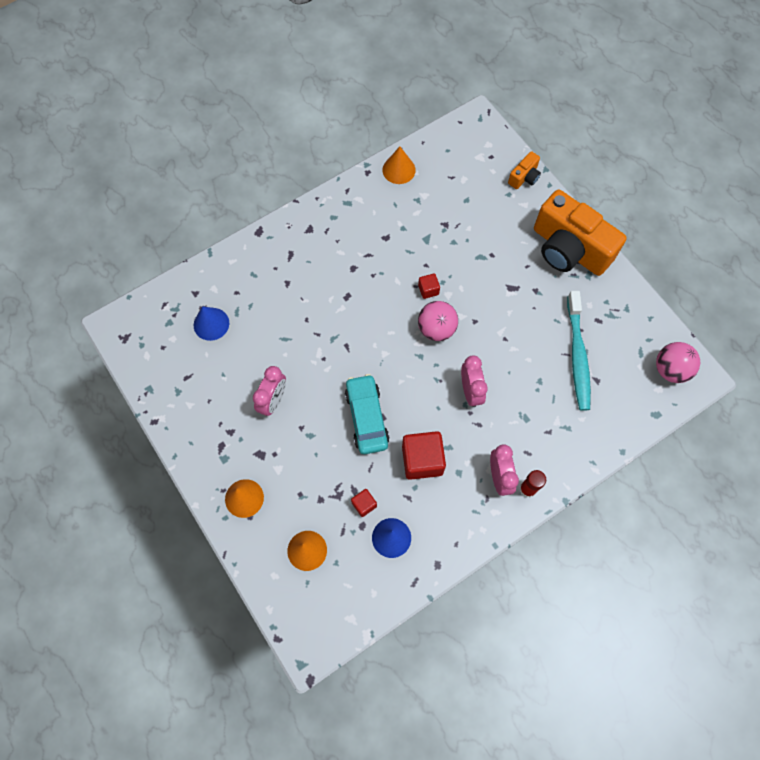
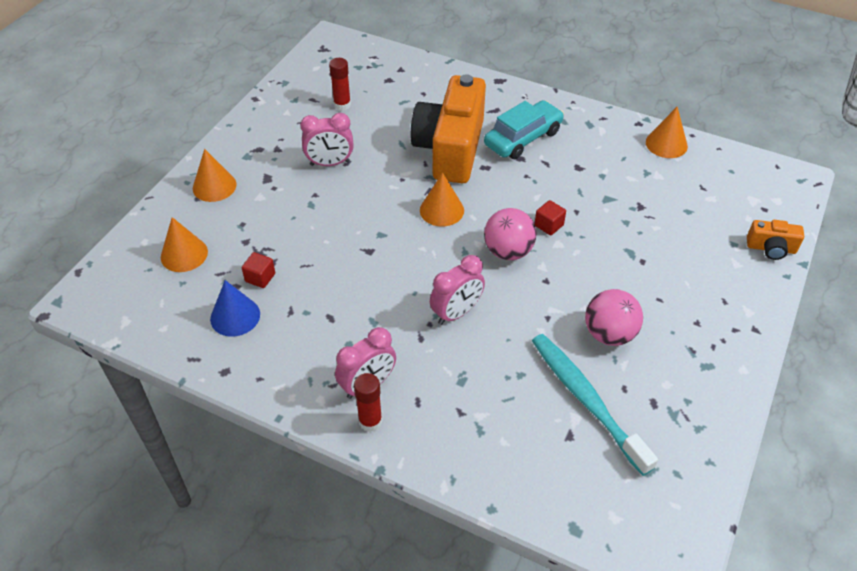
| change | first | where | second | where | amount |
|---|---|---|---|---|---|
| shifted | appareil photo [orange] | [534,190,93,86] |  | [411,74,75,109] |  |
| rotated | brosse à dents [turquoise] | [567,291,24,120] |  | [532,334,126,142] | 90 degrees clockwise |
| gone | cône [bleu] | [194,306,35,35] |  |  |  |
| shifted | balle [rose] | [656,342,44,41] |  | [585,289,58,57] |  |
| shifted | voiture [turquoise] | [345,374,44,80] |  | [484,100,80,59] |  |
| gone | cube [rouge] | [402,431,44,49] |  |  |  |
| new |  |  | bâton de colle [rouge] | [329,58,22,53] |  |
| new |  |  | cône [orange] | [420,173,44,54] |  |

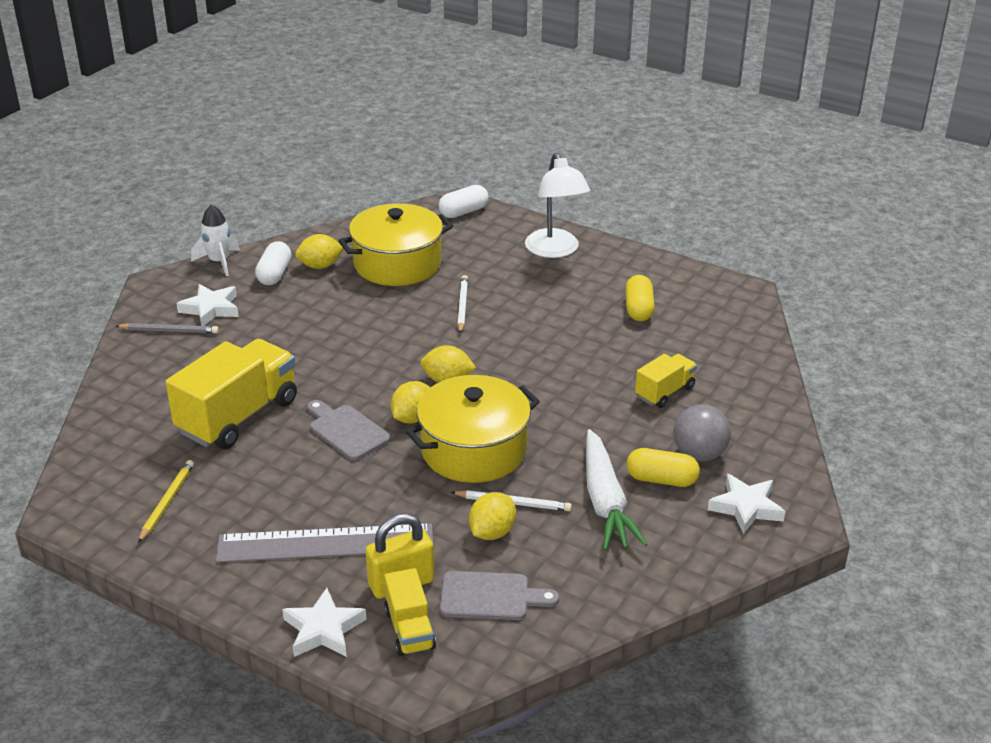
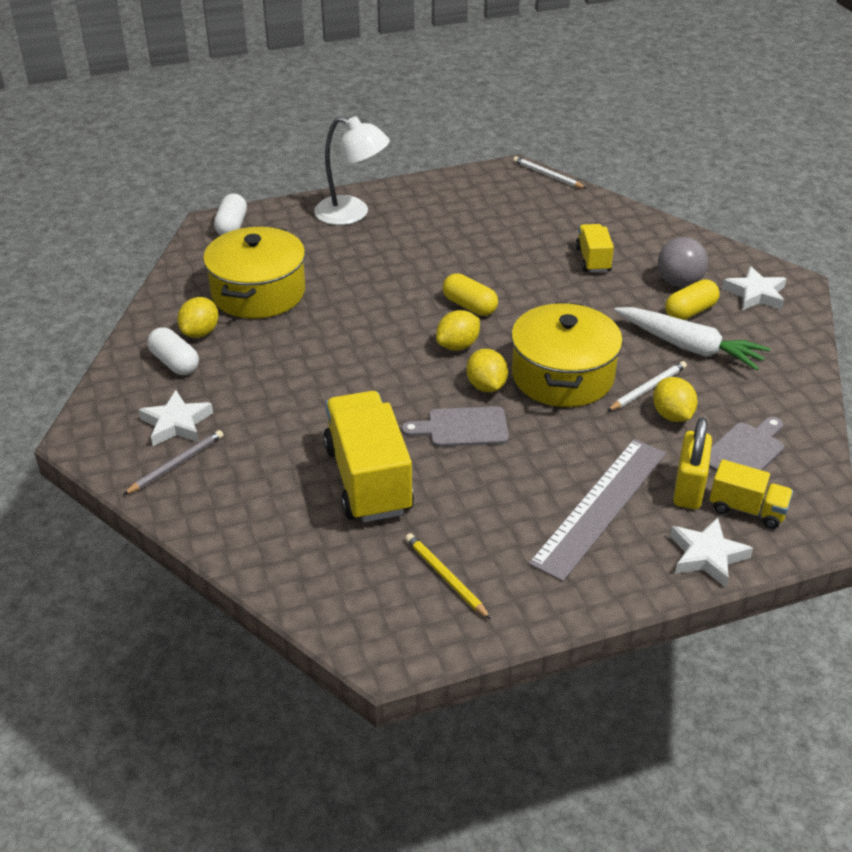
| change | first | where | second | where | amount |
|---|---|---|---|---|---|
| gone | fusée [blanc] | [191,204,49,72] |  |  |  |
| shifted | crayon [blanc] | [457,275,11,59] |  | [513,156,74,33] |  |
| shifted | gélule [jaune] | [625,275,30,46] |  | [443,273,55,43] |  |

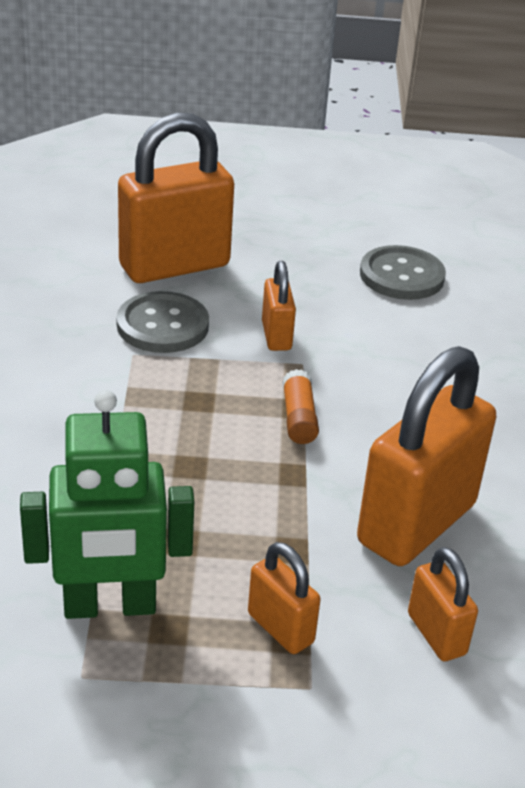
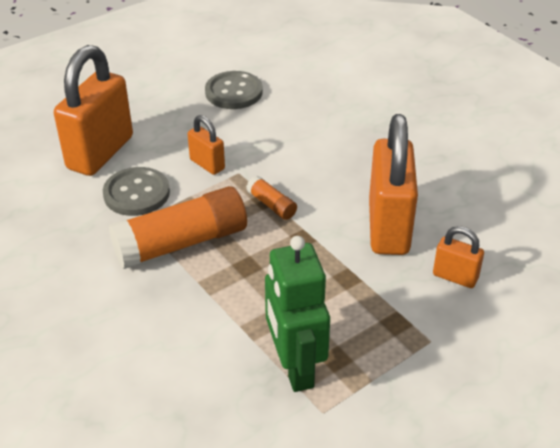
| change | first | where | second | where | amount |
|---|---|---|---|---|---|
| rotated | robot [vert] | [20,390,174,229] |  | [265,236,65,156] | 120 degrees clockwise |
| gone | cadenas [orange] | [248,542,73,112] |  |  |  |
| new |  |  | bâton de colle [orange] | [109,186,138,83] |  |

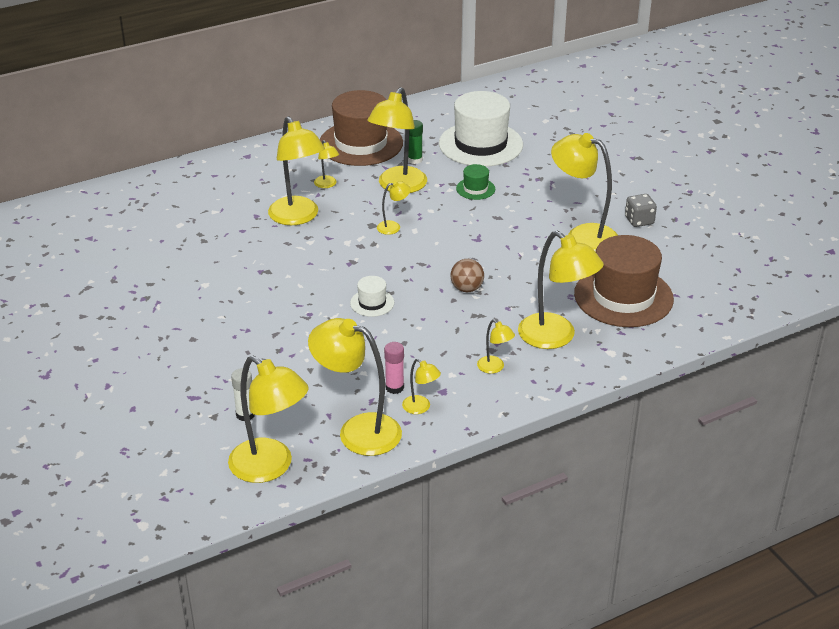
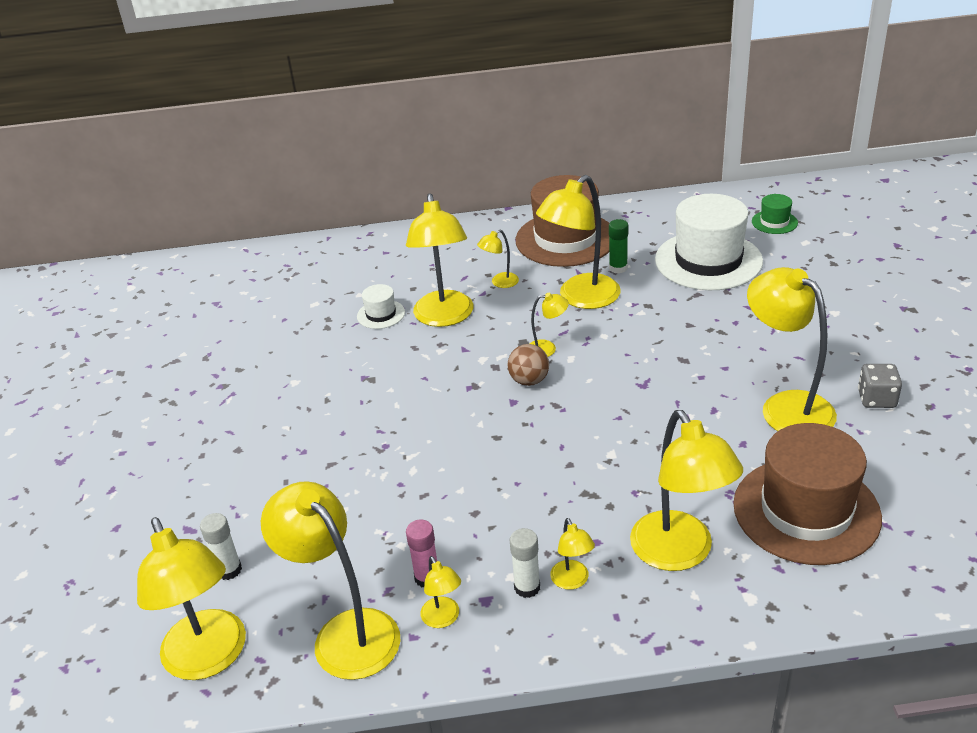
| change | first | where | second | where | amount |
|---|---|---|---|---|---|
| rotated | lampe [jaune] | [314,140,25,48] |  | [477,230,42,58] | 60 degrees clockwise |
| shifted | chapeau [vert] | [456,164,39,36] |  | [752,194,46,40] |  |
| shifted | balle [marron] | [450,259,34,33] |  | [507,344,42,42] |  |
| shifted | chapeau [blanc] | [350,276,44,41] |  | [357,284,48,45] |  |
| new |  |  | bâton de colle [blanc] | [510,528,30,70] |  |

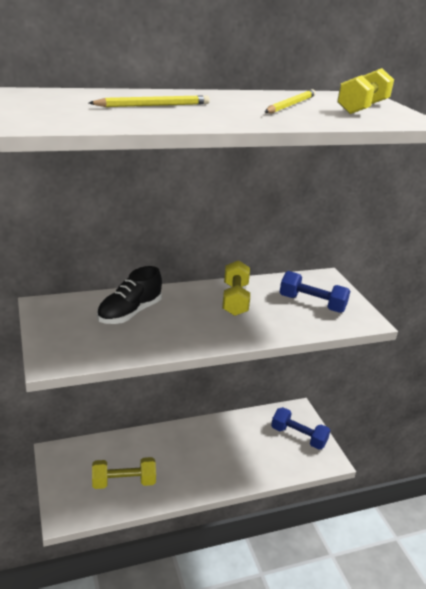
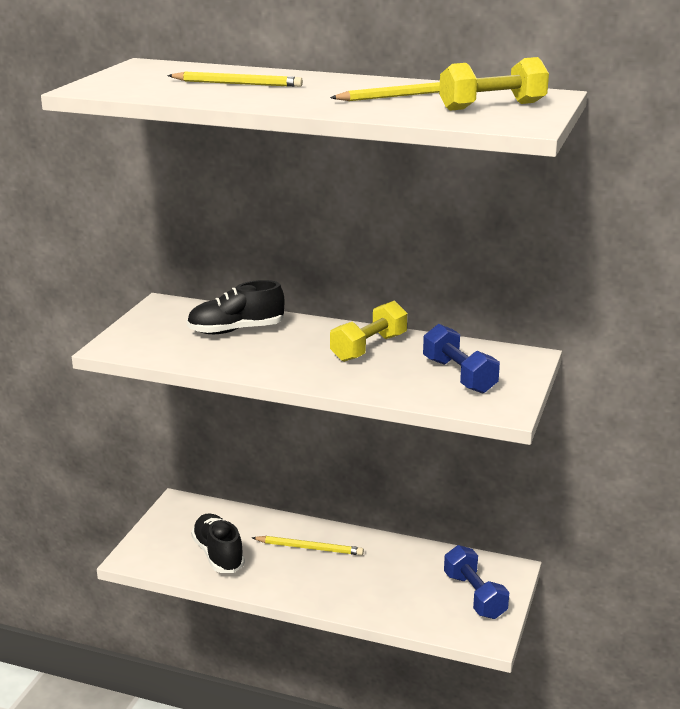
| change | first | where | second | where | amount |
|---|---|---|---|---|---|
| swapped | haltère [jaune] | [92,457,64,32] | chaussure [noir] | [191,513,54,60] |  |
| new |  |  | crayon [jaune] | [252,536,112,19] |  |

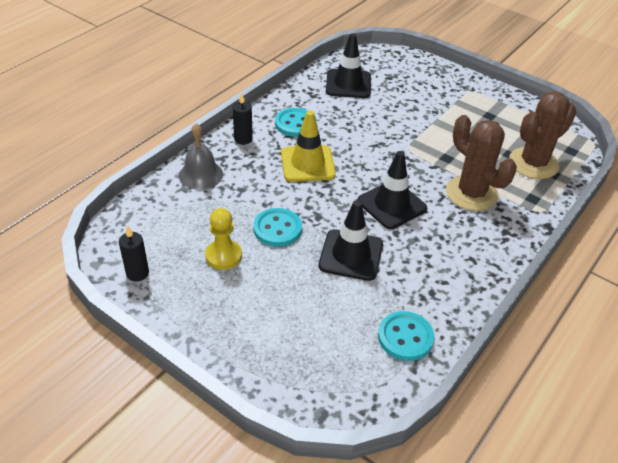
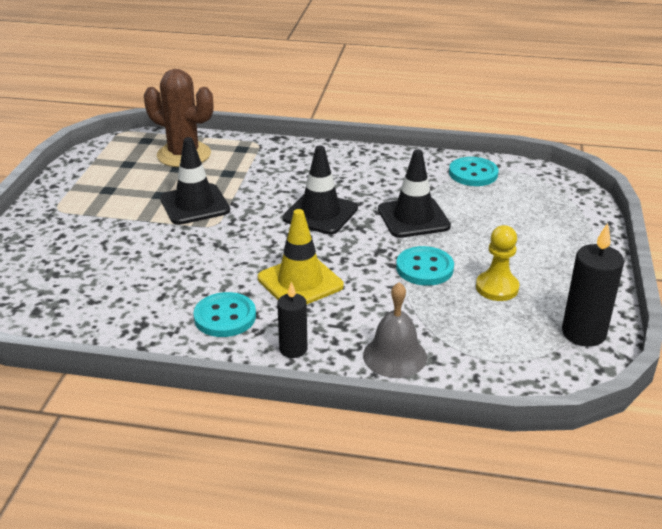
| change | first | where | second | where | amount |
|---|---|---|---|---|---|
| shifted | cône de chantier [noir] | [326,34,45,64] |  | [160,137,70,88] |  |
| gone | cactus [marron] | [446,115,71,96] |  |  |  |
| scaled | bougie [noir] | [119,226,30,56] |  | [562,223,62,124] | x1.59 |

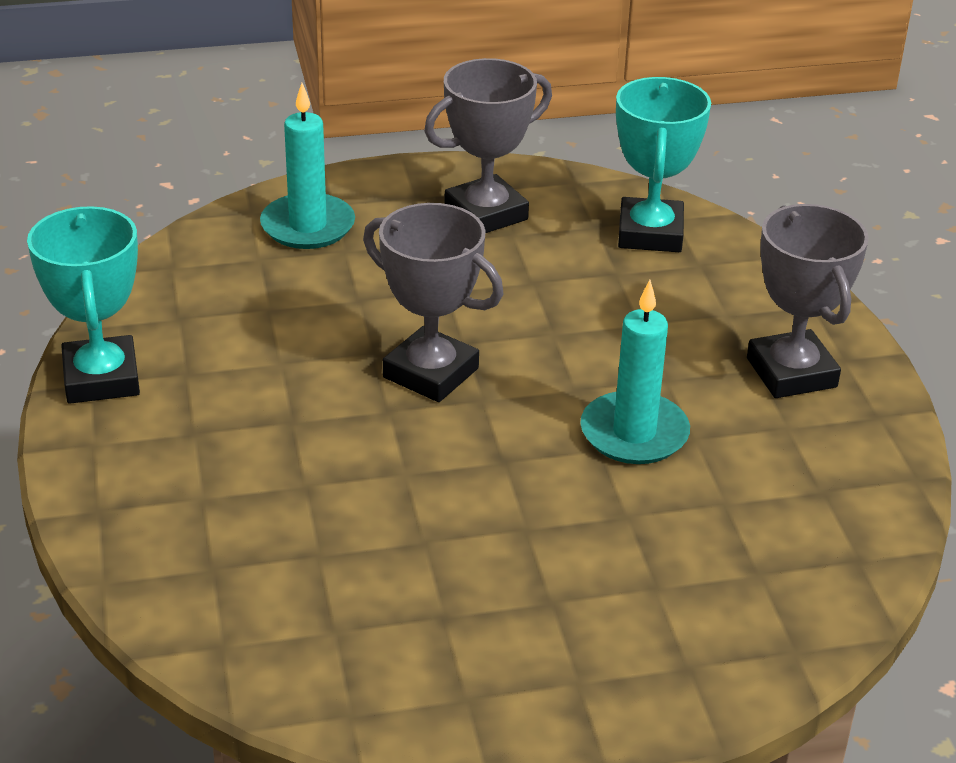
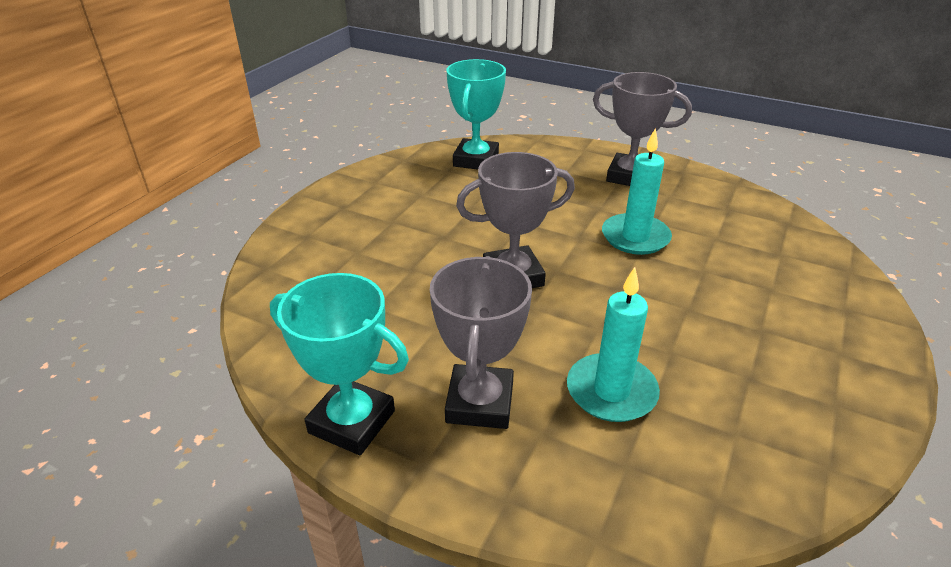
| change | first | where | second | where | amount |
|---|---|---|---|---|---|
| shifted | trophée [gris] | [424,58,128,175] |  | [430,256,102,173] |  |
| rotated | trophée [turquoise] | [616,77,95,175] |  | [446,59,60,111] | 60 degrees clockwise |
| shifted | bougie [turquoise] | [260,83,95,166] |  | [567,267,93,155] |  |

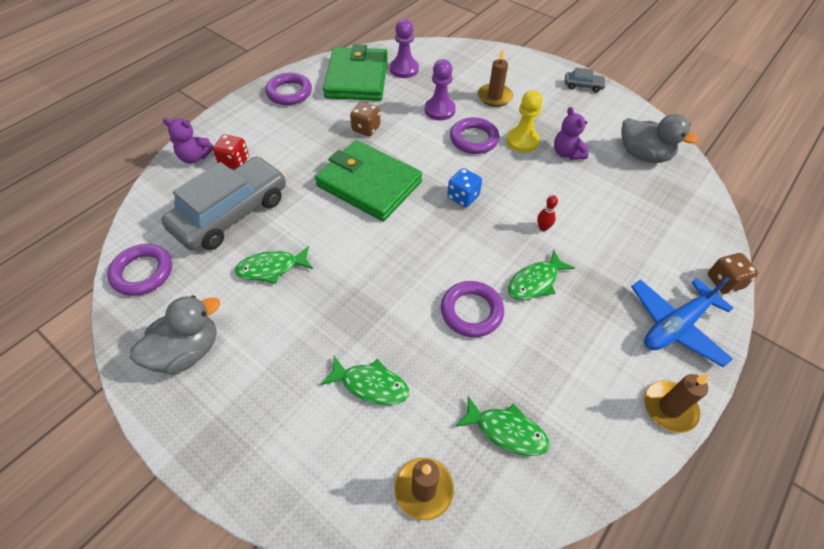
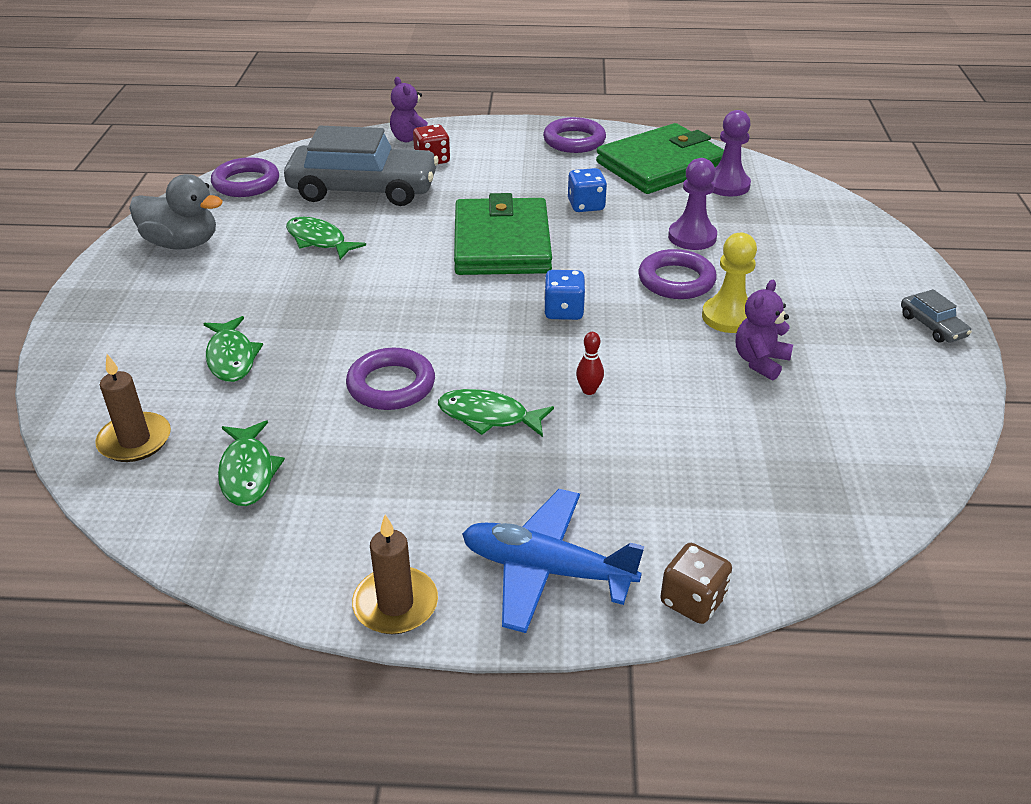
| change | first | where | second | where | amount |
|---|---|---|---|---|---|
| gone | bougie [marron] | [478,49,35,58] |  |  |  |
| repainted | dé [marron] | [350,102,31,34] | dé [bleu] | [568,168,39,44] |  |
| gone | canard [gris] | [621,114,77,49] |  |  |  |

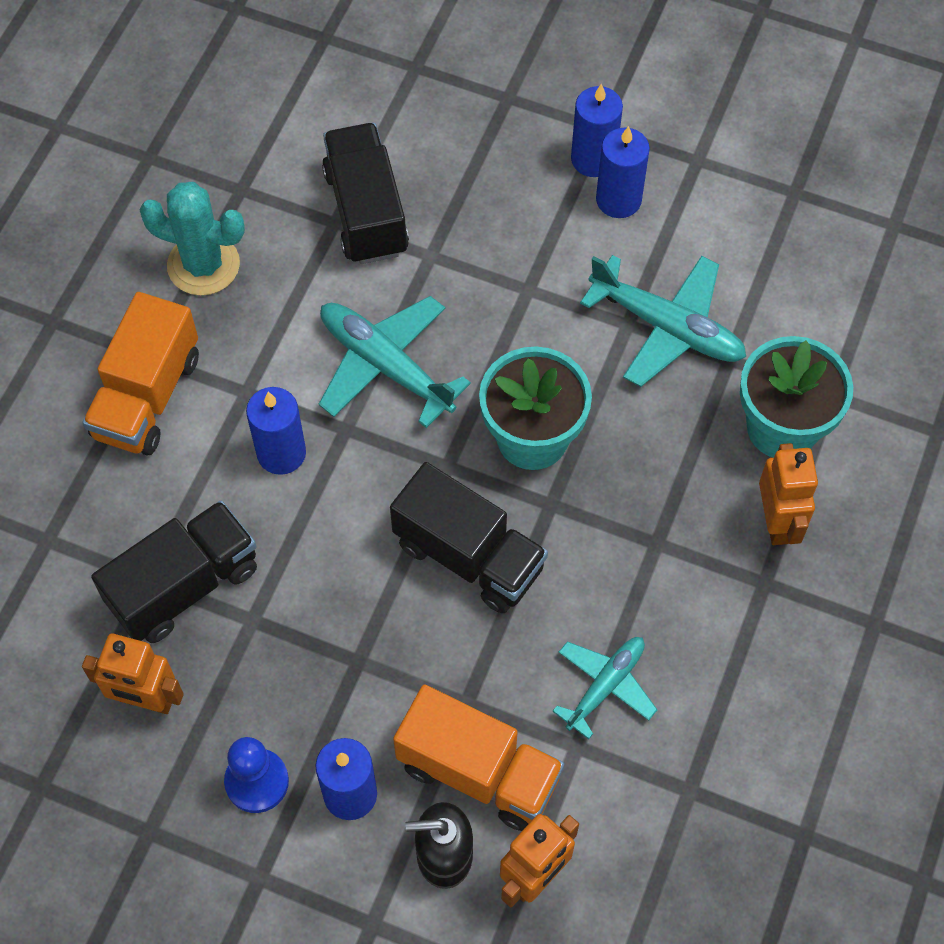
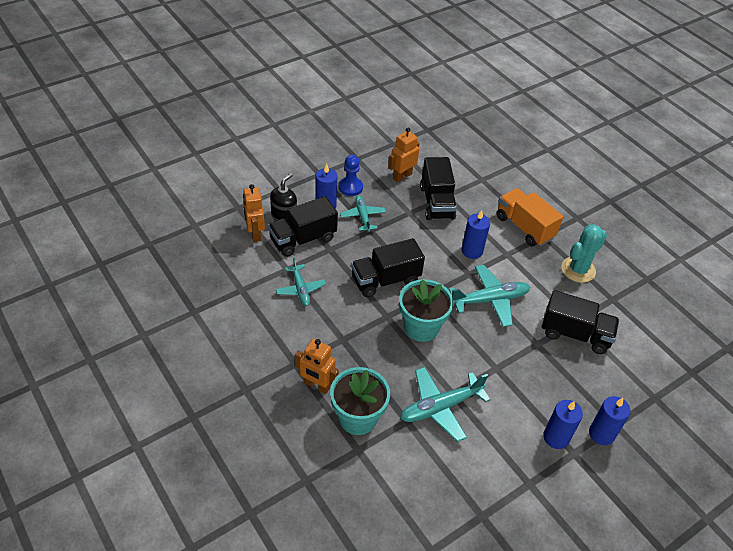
| change | first | where | second | where | amount |
|---|---|---|---|---|---|
| shifted | bougie [bleu] | [596,126,54,92] |  | [589,396,42,49] |  |
| repainted | camion [orange] | [393,684,171,147] | camion [noir] | [268,196,70,61] |  |
| new |  |  | avion [turquoise] | [340,196,46,36] |  |

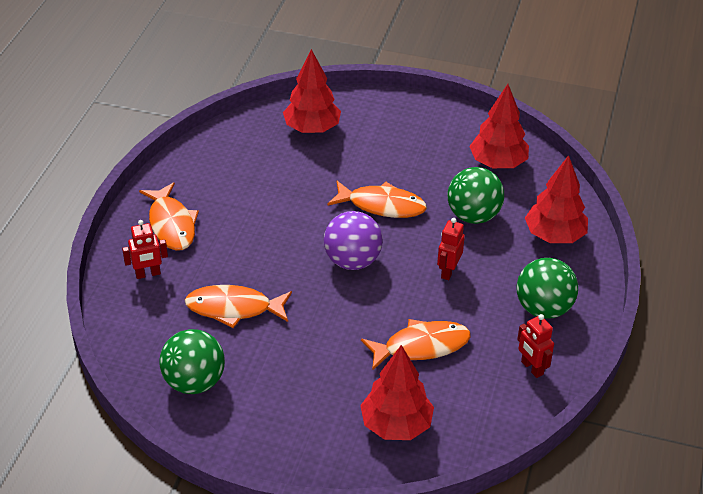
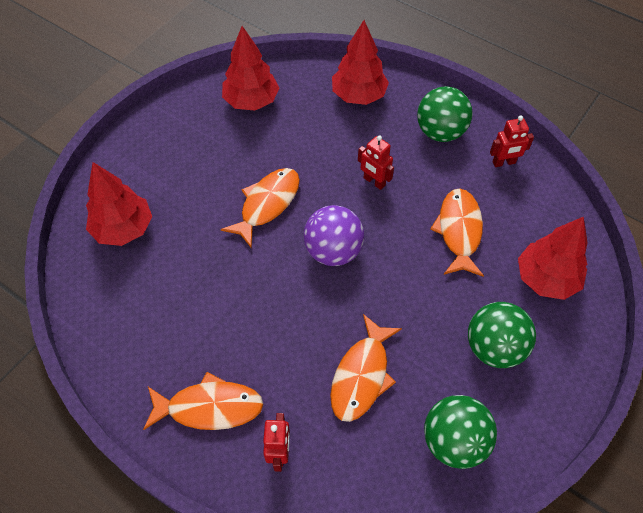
| change | first | where | second | where | amount |
|---|---|---|---|---|---|
| shifted | balle [vert] | [448,167,56,57] |  | [468,302,68,66] |  |

